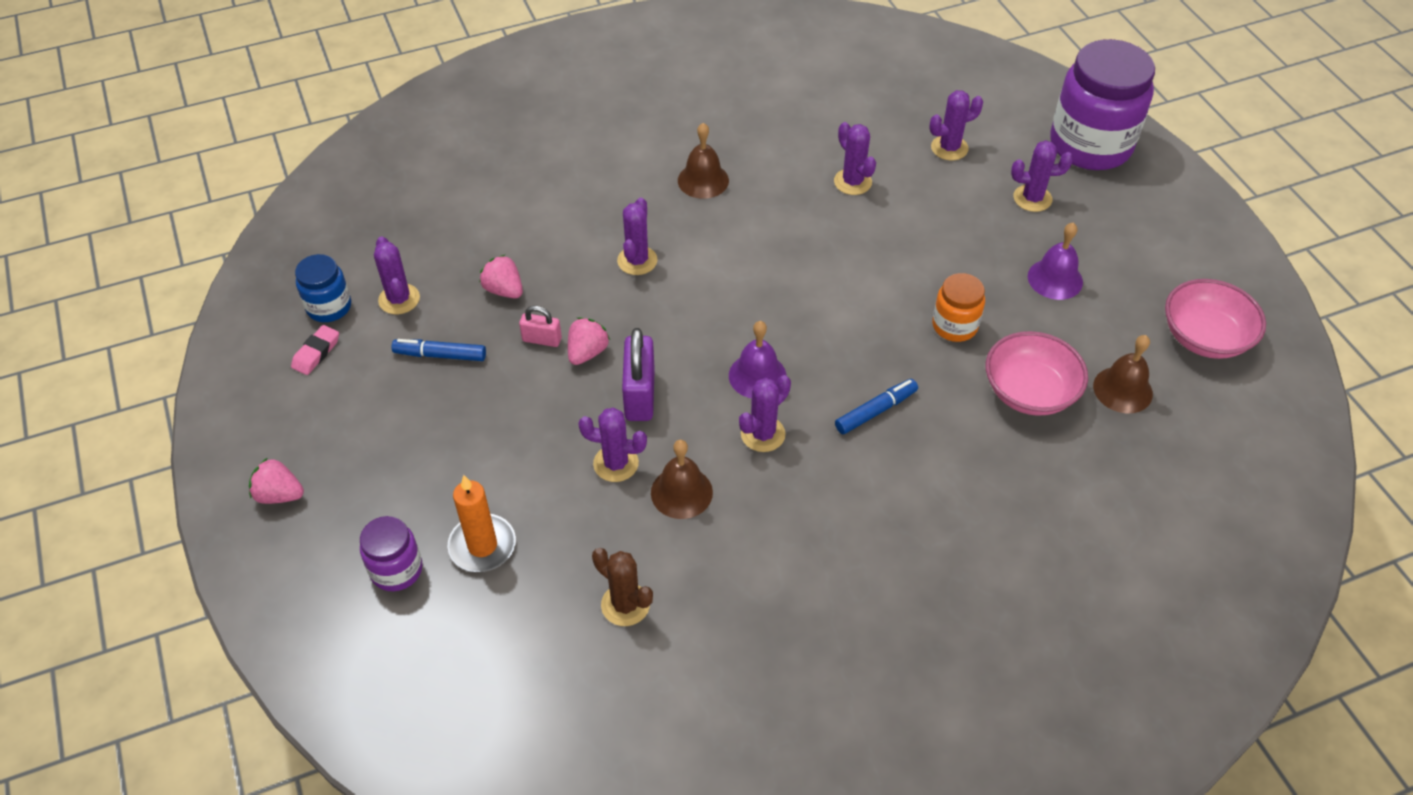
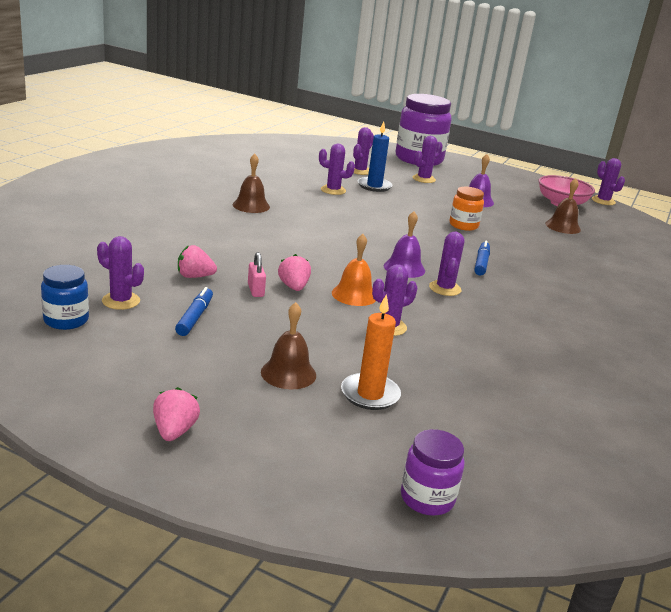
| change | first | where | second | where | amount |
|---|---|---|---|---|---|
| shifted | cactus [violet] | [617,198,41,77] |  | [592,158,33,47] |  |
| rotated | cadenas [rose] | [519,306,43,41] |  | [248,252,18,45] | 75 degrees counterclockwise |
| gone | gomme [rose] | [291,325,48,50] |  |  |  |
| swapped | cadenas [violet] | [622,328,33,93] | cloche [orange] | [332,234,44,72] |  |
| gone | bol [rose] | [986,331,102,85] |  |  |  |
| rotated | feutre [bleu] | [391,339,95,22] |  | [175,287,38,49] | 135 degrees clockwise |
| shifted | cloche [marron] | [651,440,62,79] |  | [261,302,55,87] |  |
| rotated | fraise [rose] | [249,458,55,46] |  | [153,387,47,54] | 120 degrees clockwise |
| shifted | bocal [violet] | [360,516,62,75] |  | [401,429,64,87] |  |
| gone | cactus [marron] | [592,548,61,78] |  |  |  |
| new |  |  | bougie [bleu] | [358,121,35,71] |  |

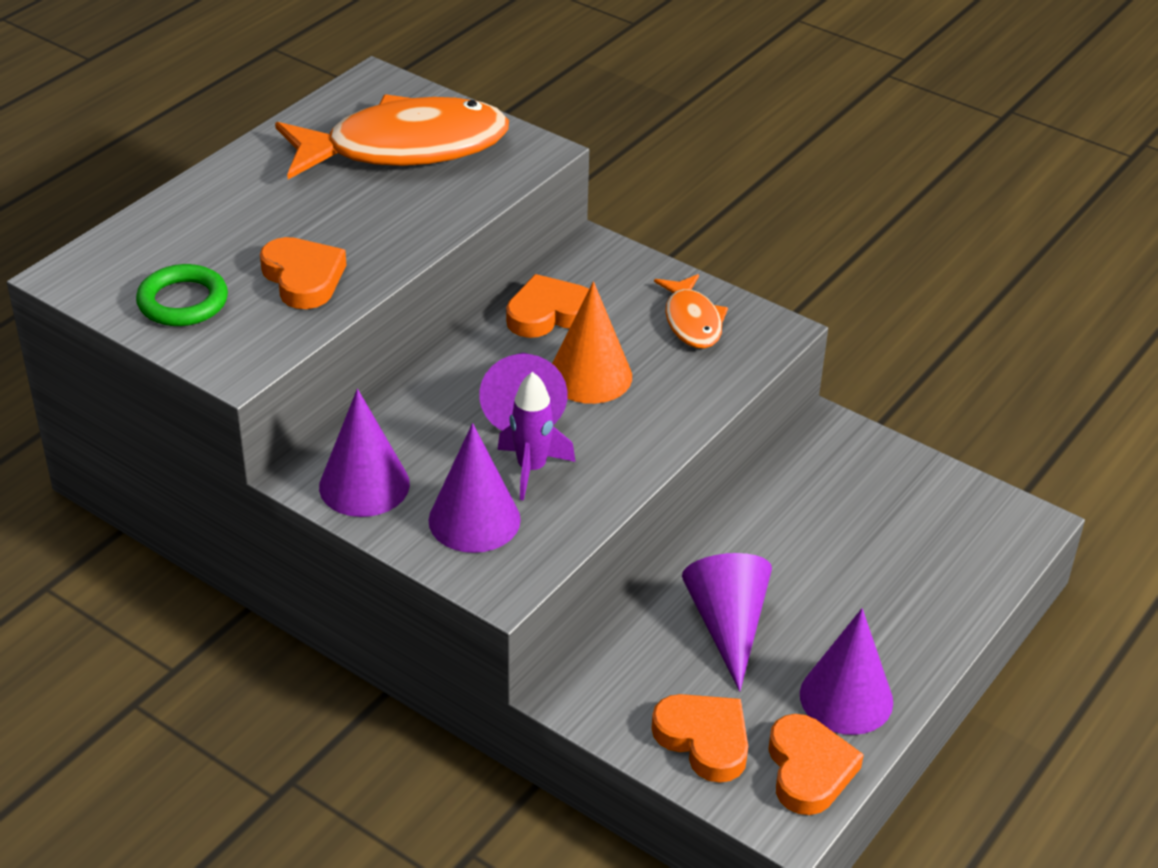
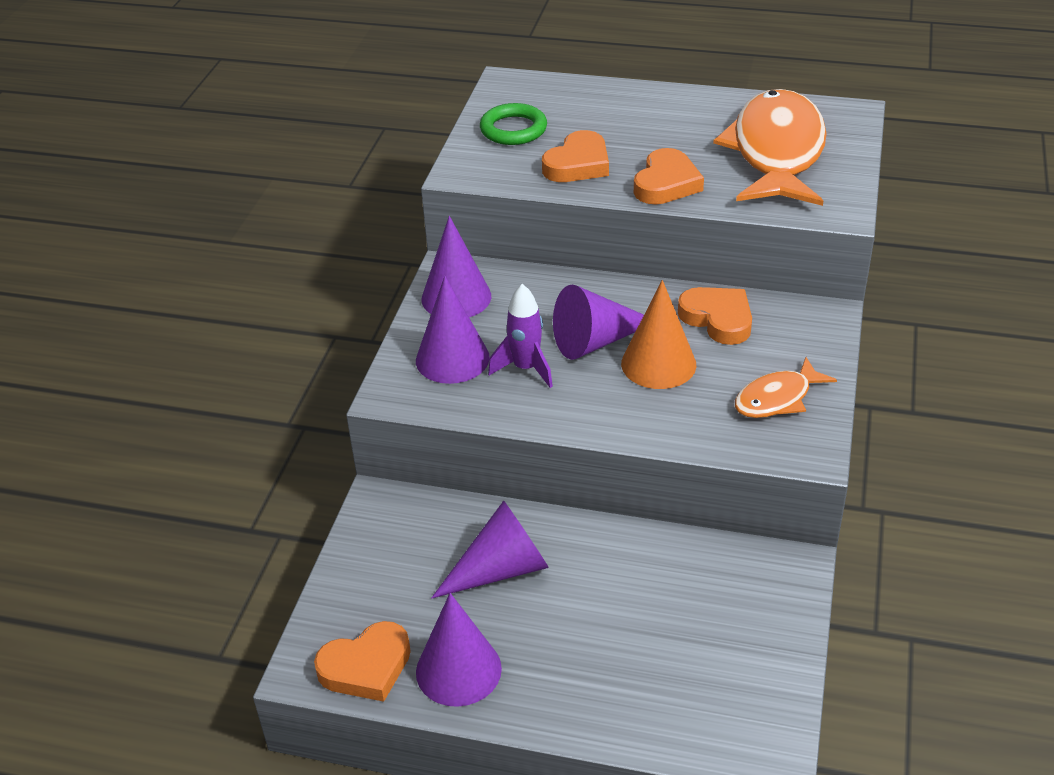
| change | first | where | second | where | amount |
|---|---|---|---|---|---|
| rotated | poisson [orange] | [275,94,234,85] |  | [713,89,114,117] | 135 degrees counterclockwise |
| shifted | cœur [orange] | [651,694,97,89] |  | [634,148,70,56] |  |

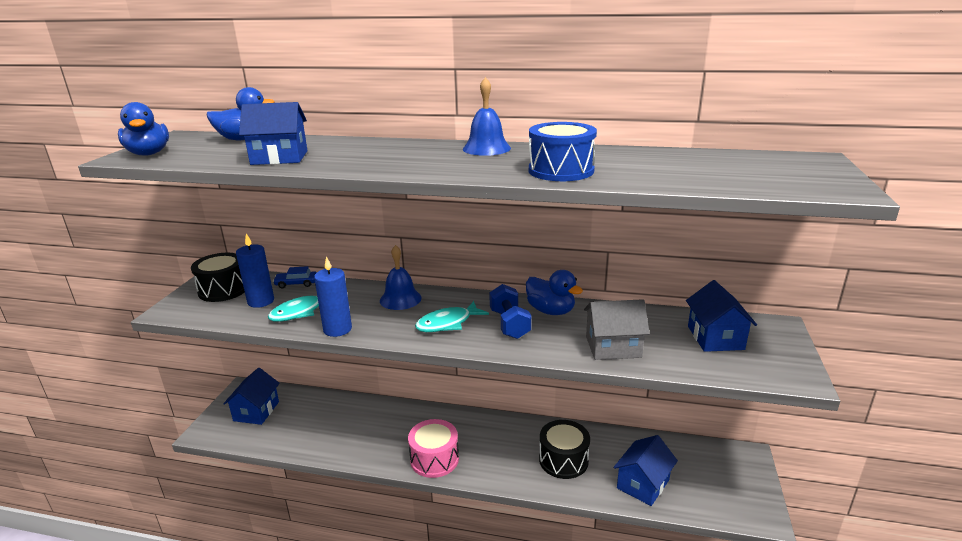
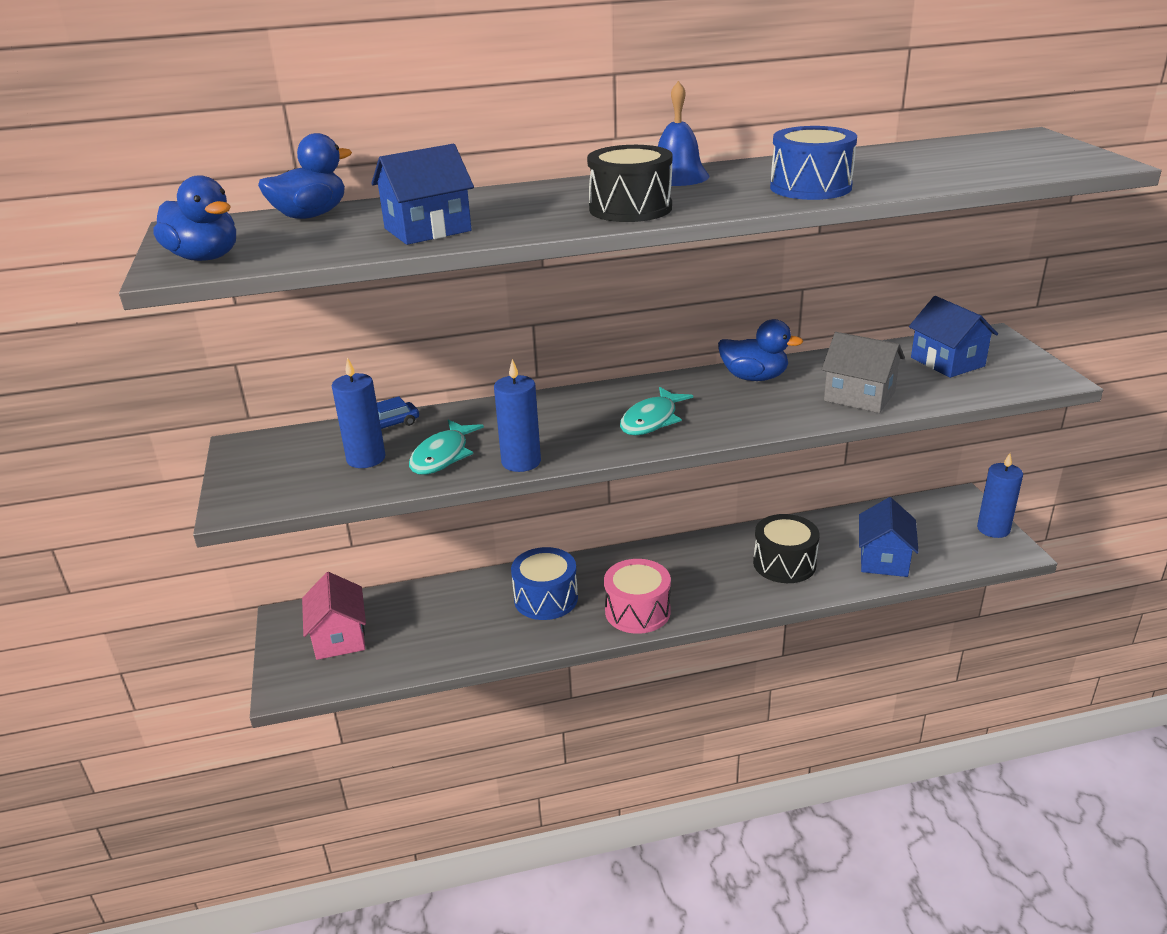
| change | first | where | second | where | amount |
|---|---|---|---|---|---|
| gone | cloche [bleu] | [380,245,42,65] |  |  |  |
| shifted | tambour [noir] | [191,253,54,49] |  | [587,145,85,77] |  |
| gone | haltère [bleu] | [489,284,42,55] |  |  |  |
| rotated | maison [gris] | [584,299,66,61] |  | [822,332,83,81] | 60 degrees clockwise |
| repainted | maison [bleu] | [223,367,57,58] | maison [rose] | [302,572,64,88] |  |
| new |  |  | bougie [bleu] | [977,453,46,85] |  |
| new |  |  | tambour [bleu] | [511,547,67,73] |  |

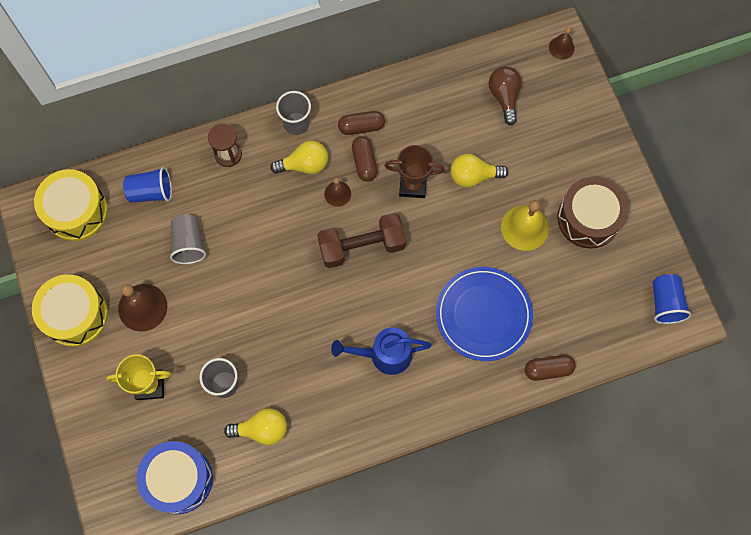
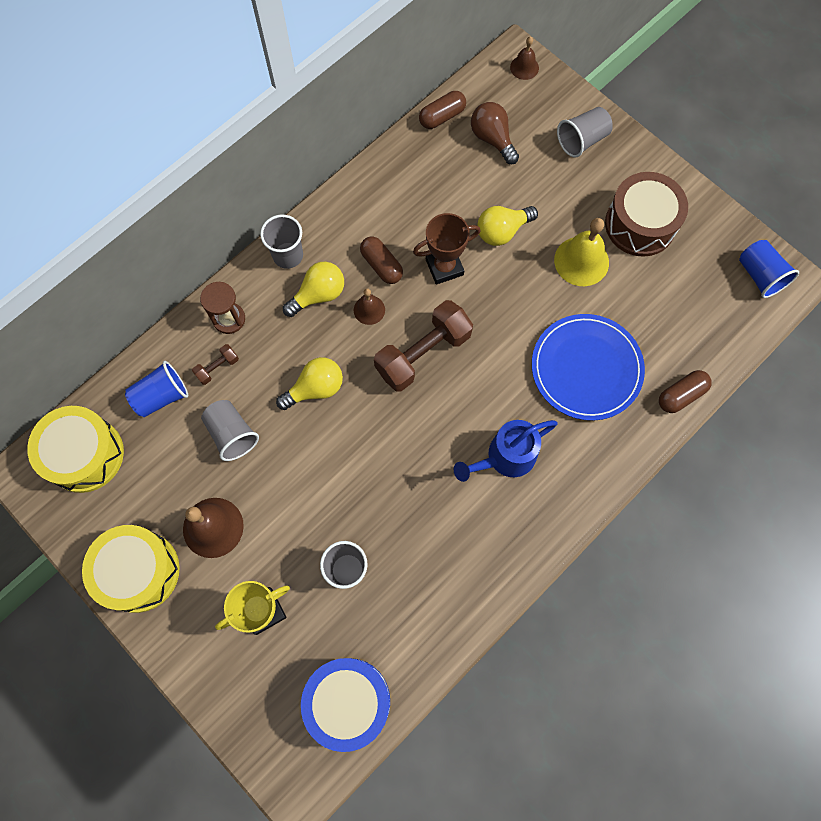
| change | first | where | second | where | amount |
|---|---|---|---|---|---|
| shifted | gélule [marron] | [338,111,47,24] |  | [419,91,47,38] |  |
| shifted | ampoule [jaune] | [224,408,63,37] |  | [276,357,67,53] |  |
| new |  |  | gobelet [gris] | [557,107,56,51] |  |
| new |  |  | haltère [marron] | [192,344,47,41] |  |

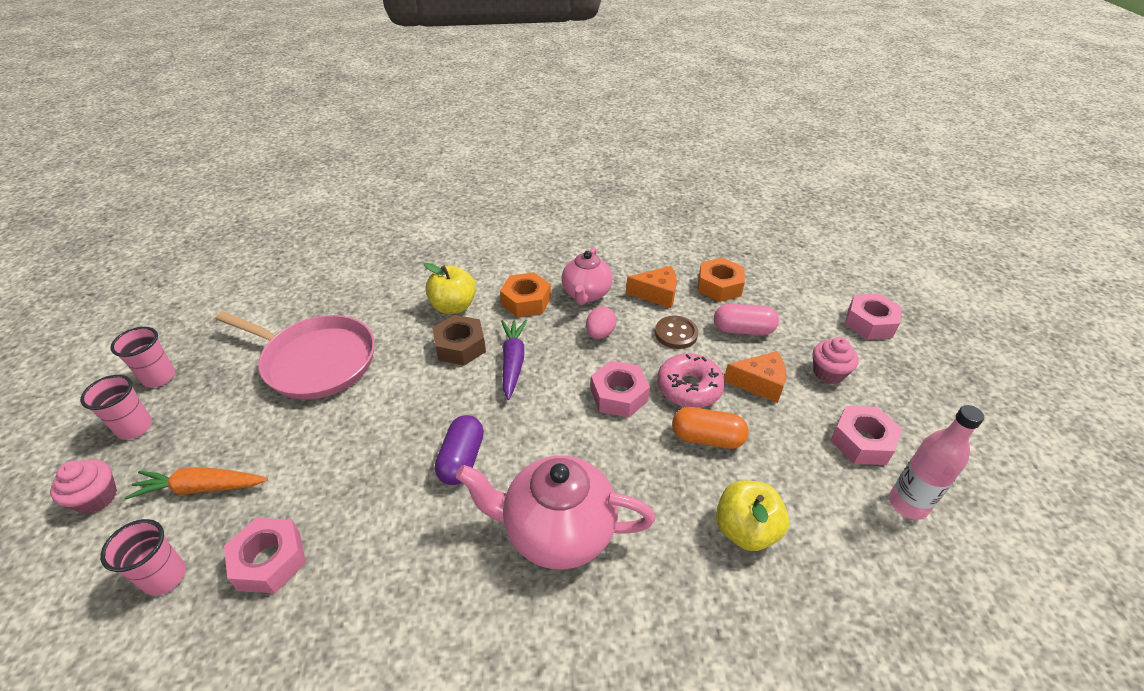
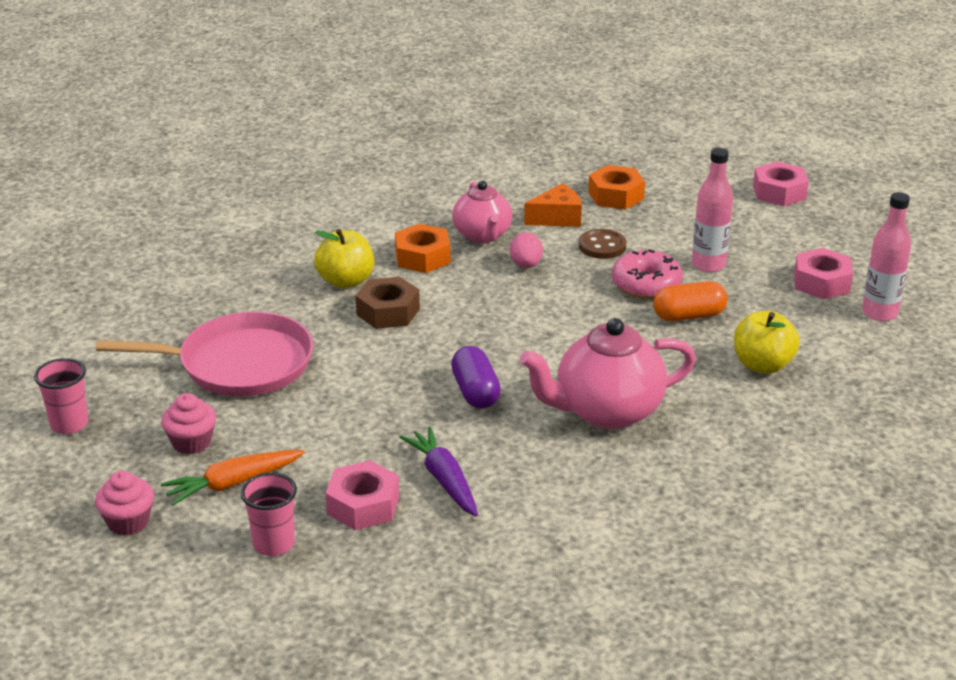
| change | first | where | second | where | amount |
|---|---|---|---|---|---|
| gone | gélule [rose] | [714,304,65,31] |  |  |  |
| shifted | carotte [violet] | [501,320,26,80] |  | [400,426,78,90] |  |
| shifted | muffin [rose] | [813,337,46,47] |  | [161,393,55,61] |  |
| swapped | fromage [orange] | [724,351,62,52] | bouteille [rose] | [692,148,41,124] |  |
| gone | écrou [rose] | [591,361,59,57] |  |  |  |
| gone | gobelet [rose] | [80,375,72,65] |  |  |  |

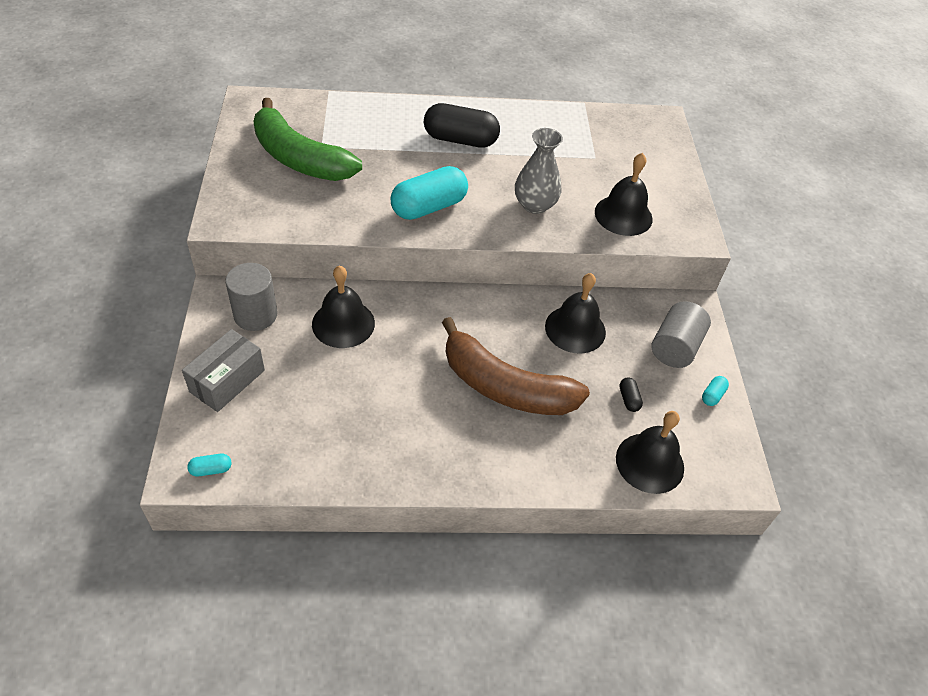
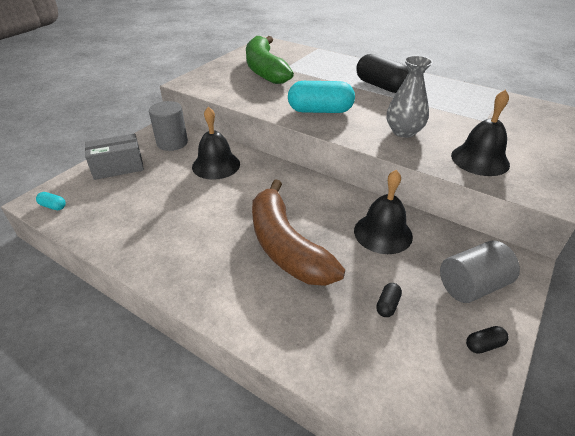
| change | first | where | second | where | amount |
|---|---|---|---|---|---|
| repainted | gélule [turquoise] | [702,376,27,30] | gélule [noir] | [466,326,43,28] |  |
| gone | cloche [noir] | [616,411,68,83] |  |  |  |

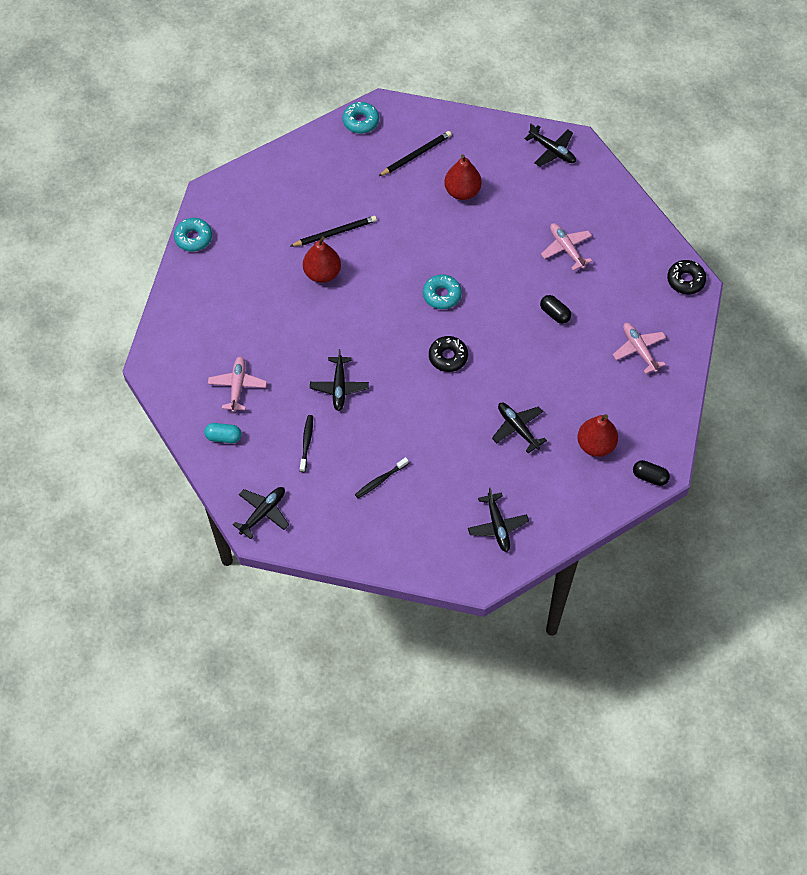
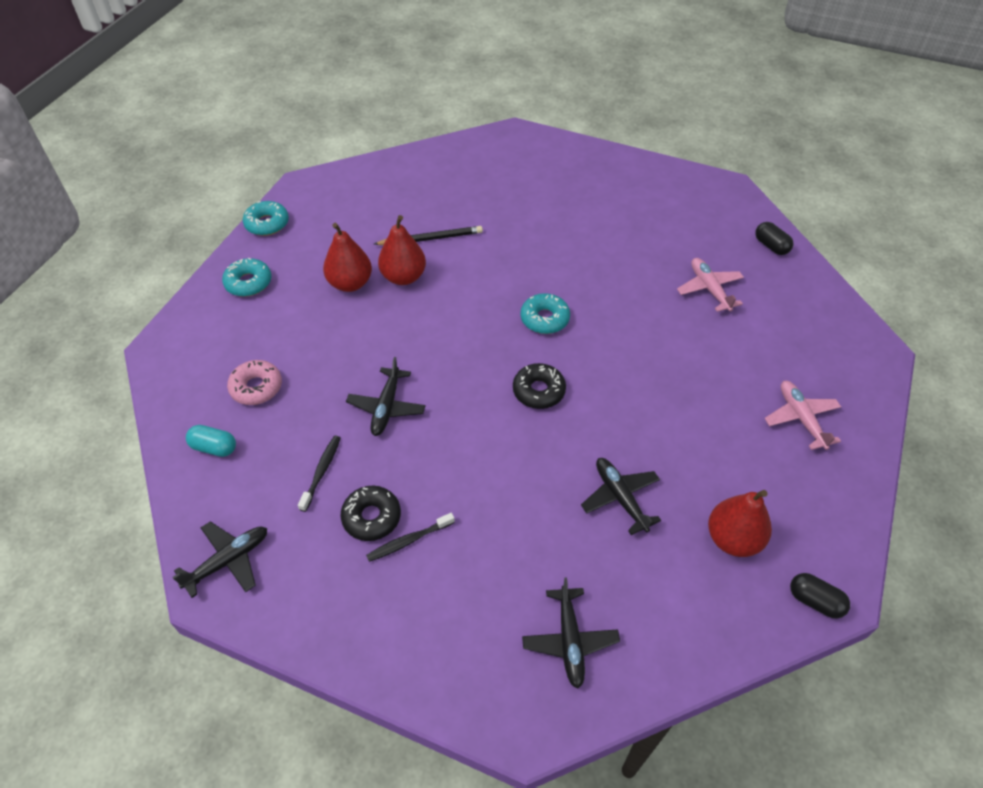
| change | first | where | second | where | amount |
|---|---|---|---|---|---|
| shifted | beignet [turquoise] | [343,102,36,32] |  | [222,258,49,39] |  |
| gone | avion [noir] | [525,123,51,44] |  |  |  |
| gone | crayon [noir] | [379,131,73,45] |  |  |  |
| shifted | poire [rouge] | [444,154,38,46] |  | [323,223,49,69] |  |
| shifted | beignet [noir] | [667,260,39,34] |  | [341,486,60,55] |  |
| shifted | gélule [noir] | [540,295,31,29] |  | [755,222,38,33] |  |
| swapped | avion [rose] | [208,356,59,57] | beignet [rose] | [227,360,55,45] |  |

